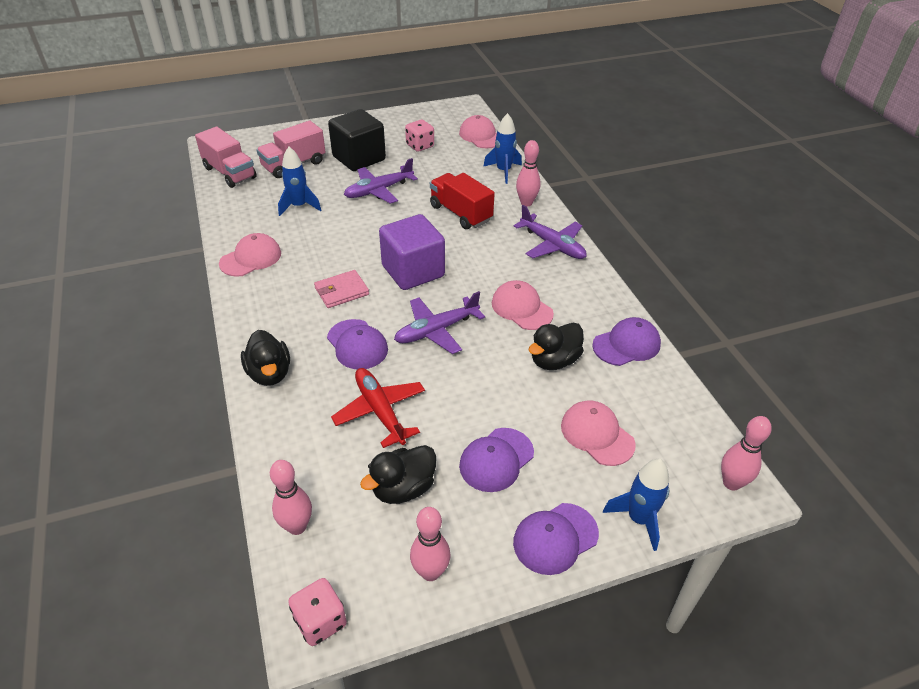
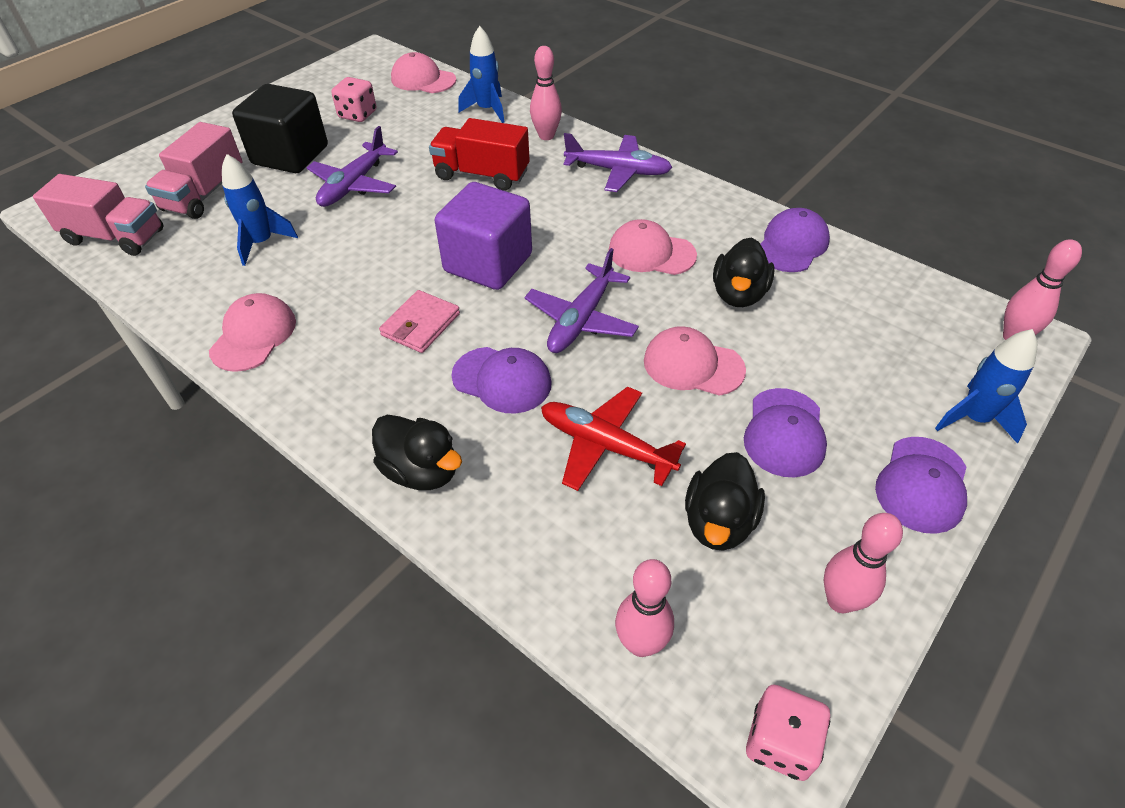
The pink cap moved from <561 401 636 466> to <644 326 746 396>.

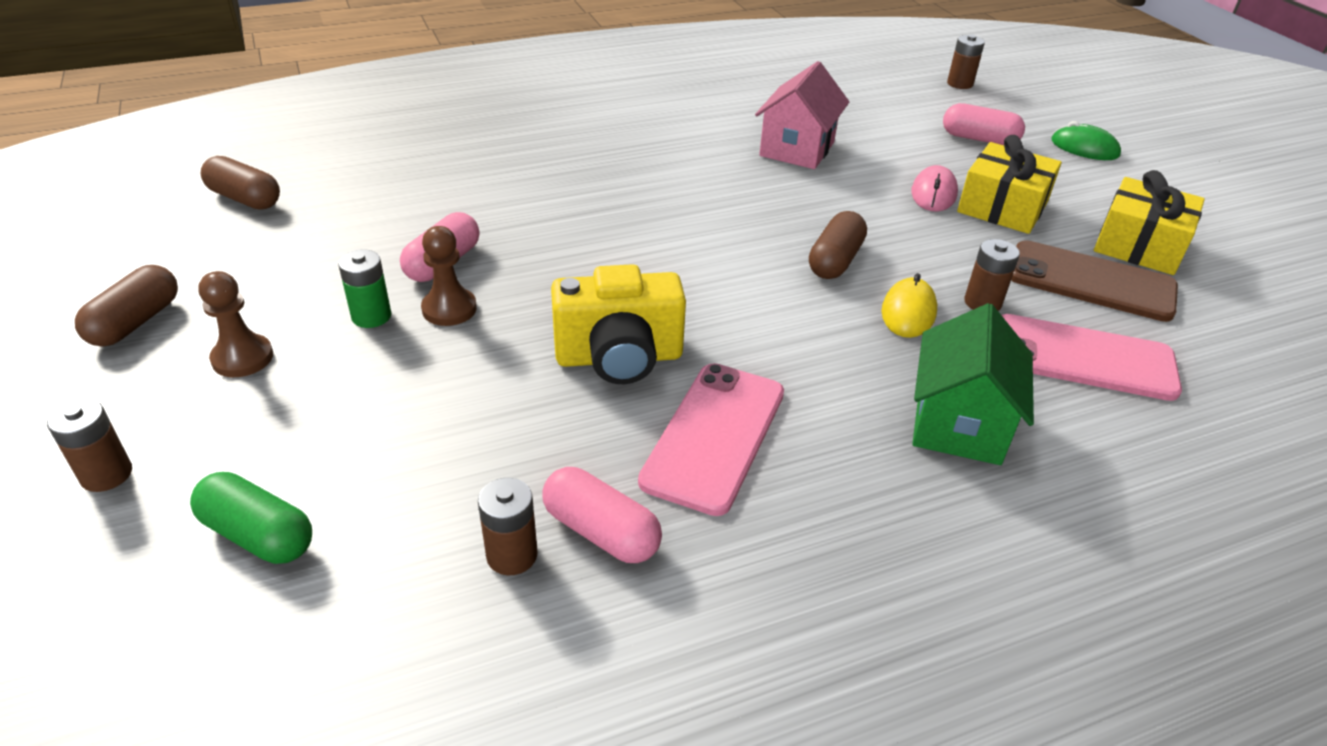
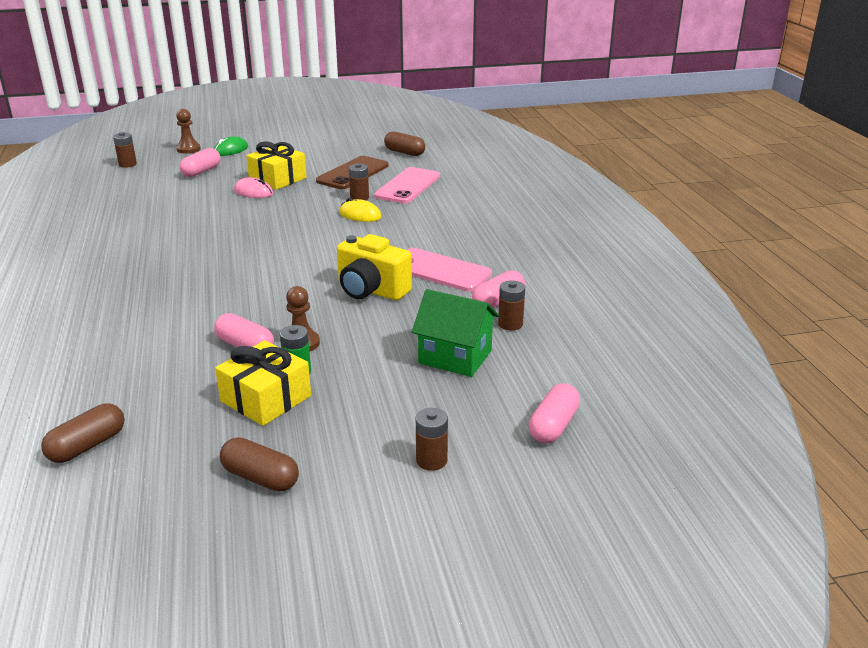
The green capsule at <190 472 312 564> disappeared. The brown pawn moved from <198 271 273 377> to <176 109 201 154>. The yellow camera at <551 264 686 384> turned 120 degrees clockwise. The pink house at <755 61 849 169> disappeared. The brown capsule moved from <809 211 867 279> to <384 131 425 156>. The green house moved from <912 303 1034 465> to <412 289 499 377>. The yellow gift moved from <1094 170 1205 275> to <215 340 311 426>. The pink capsule at <528 383 580 444> appeared.

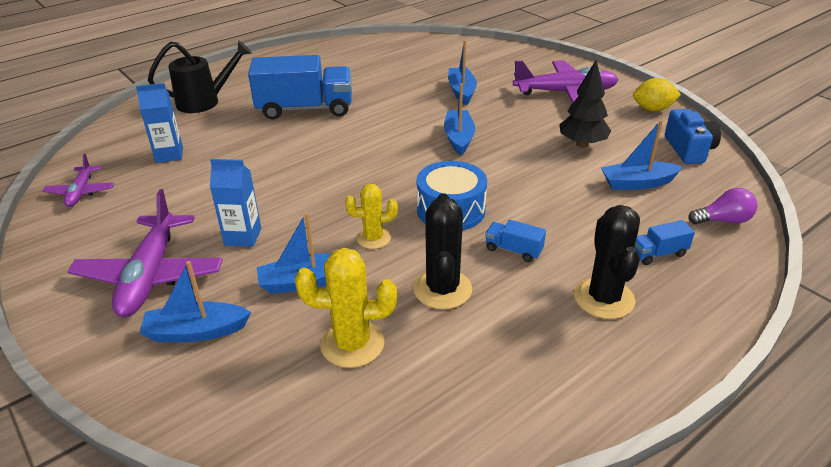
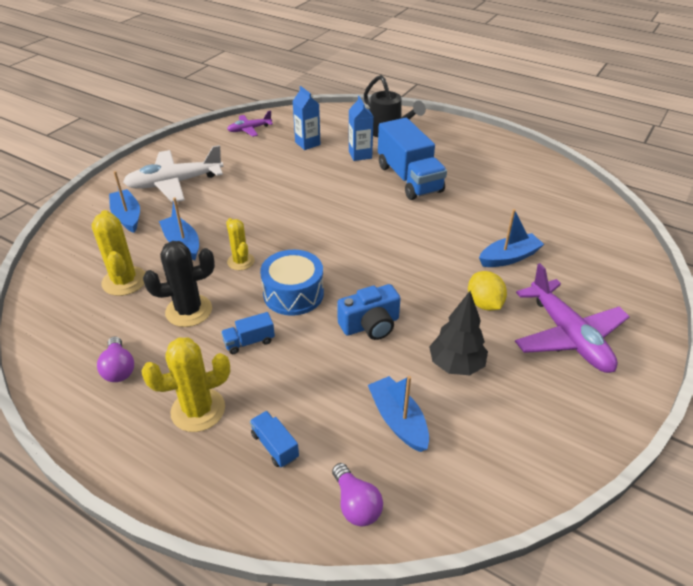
The purple plane at <67 189 223 317> became the white plane at <123 145 223 203>. The blue carton moved from <210 159 261 247> to <349 96 374 161>. The blue boat at <444 83 475 155> disappeared. The blue truck at <485 220 546 262> turned 120 degrees counterclockwise. The black cactus at <574 205 640 319> became the yellow cactus at <141 337 230 432>. The yellow lemon moved from <633 78 681 111> to <468 271 507 311>. The blue camera moved from <665 109 721 164> to <337 284 401 340>. The purple light bulb at <97 336 134 382> appeared.

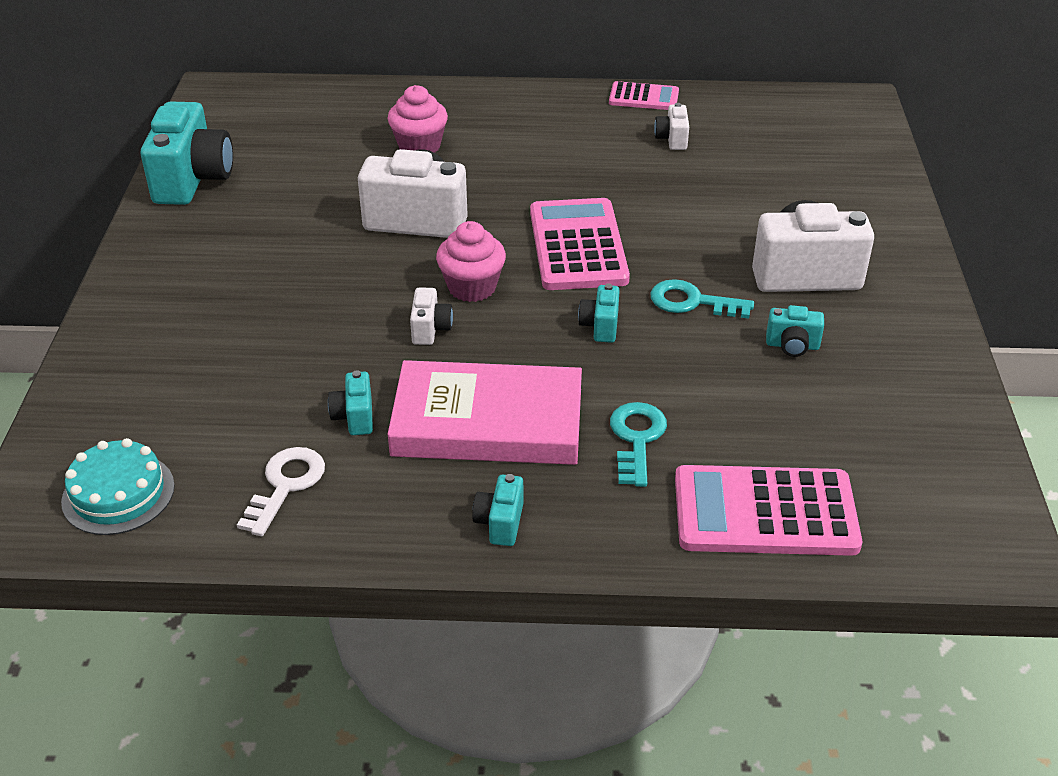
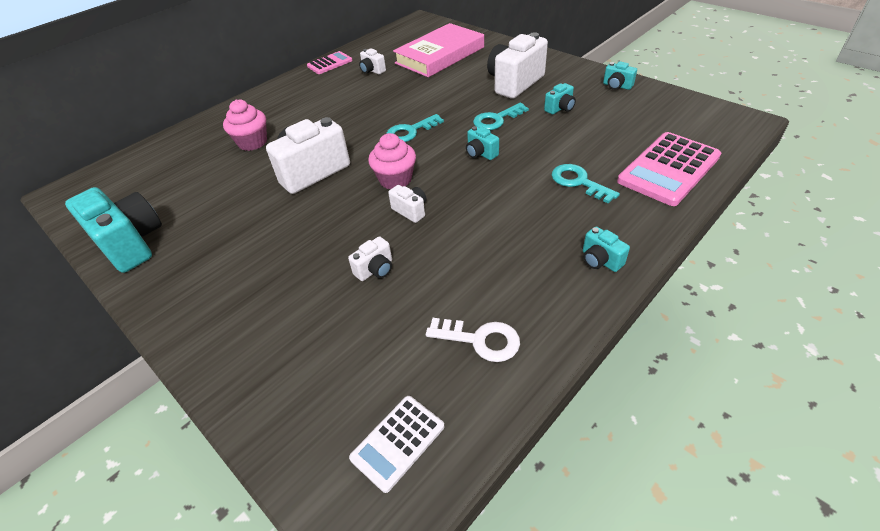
The turquoise cake at <61 438 175 535> was replaced by the white calculator at <349 396 444 493>. The white key at <237 447 325 536> turned 135 degrees clockwise. The turquoise camera moved from <328 370 373 435> to <603 61 637 90>. The pink book moved from <388 360 582 465> to <393 23 484 77>. The pink calculator at <530 198 630 290> was replaced by the turquoise key at <386 114 444 142>. The white camera at <348 236 392 281> appeared.

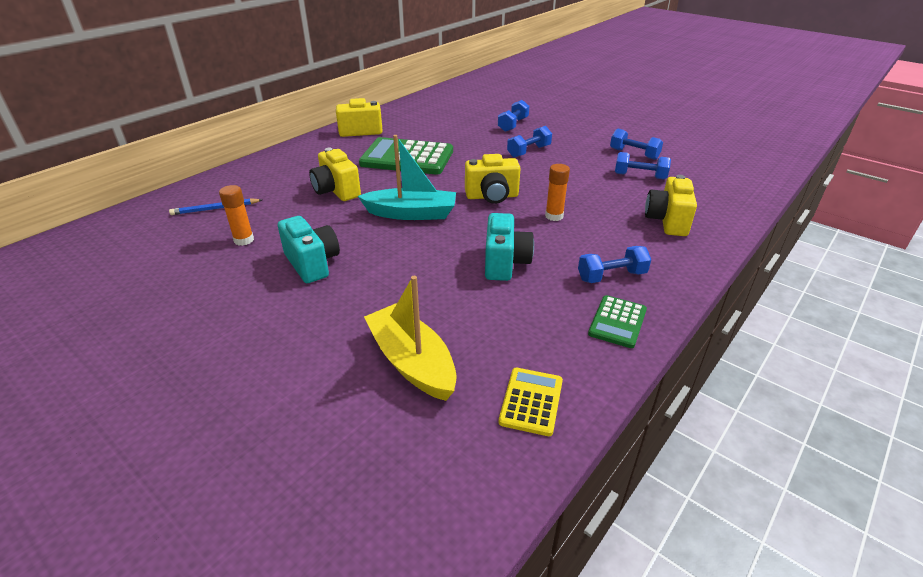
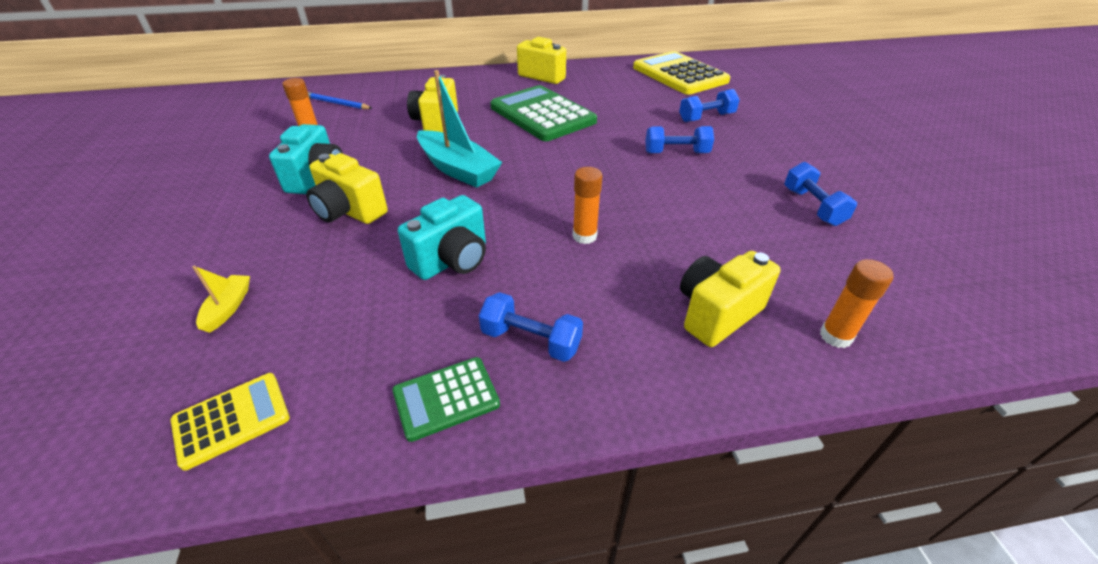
The yellow boat at <364 276 457 401> changed to 0.48 times the size. The yellow camera moved from <465 154 521 204> to <306 153 388 224>. The blue dumbbell at <615 152 671 179> disappeared. The yellow calculator at <633 51 730 95> appeared. The orange glue stick at <820 259 894 348> appeared.

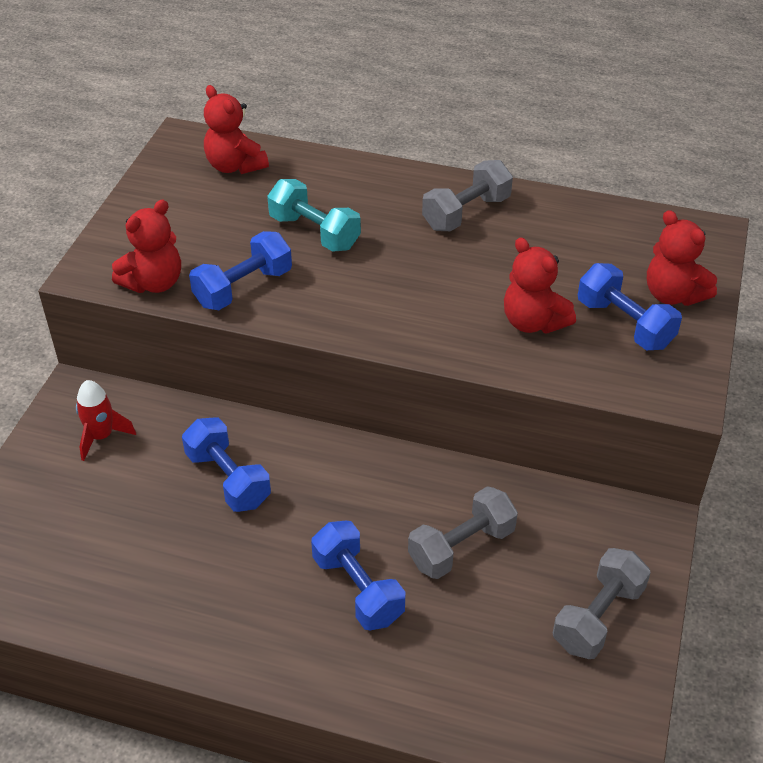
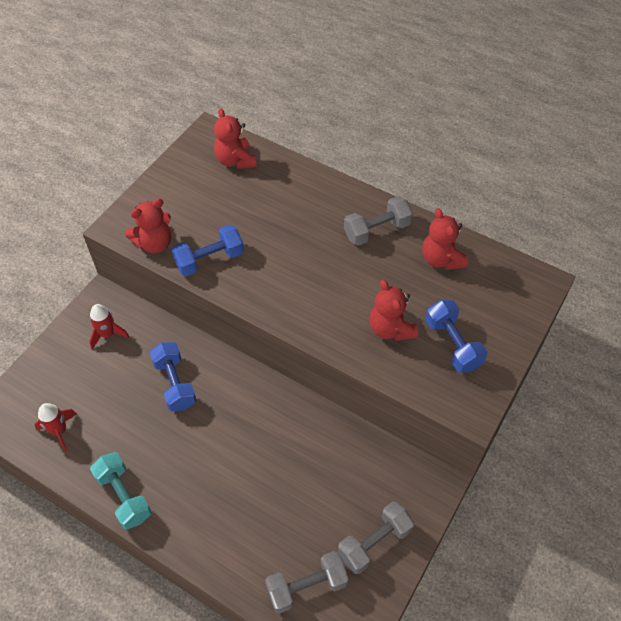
The turquoise dumbbell moved from <267 179 361 252> to <90 452 152 530>. The blue dumbbell at <311 521 405 630> disappeared. The grey dumbbell moved from <408 486 518 579> to <265 551 349 614>. The red teddy bear moved from <647 210 717 306> to <422 208 468 270>. The red rocket at <34 403 77 451> appeared.

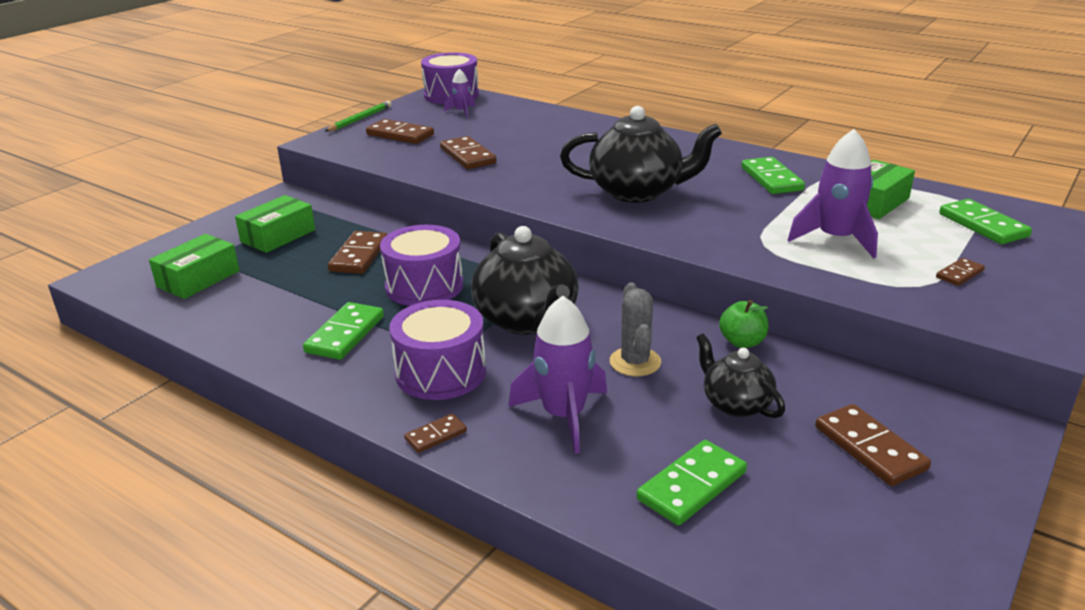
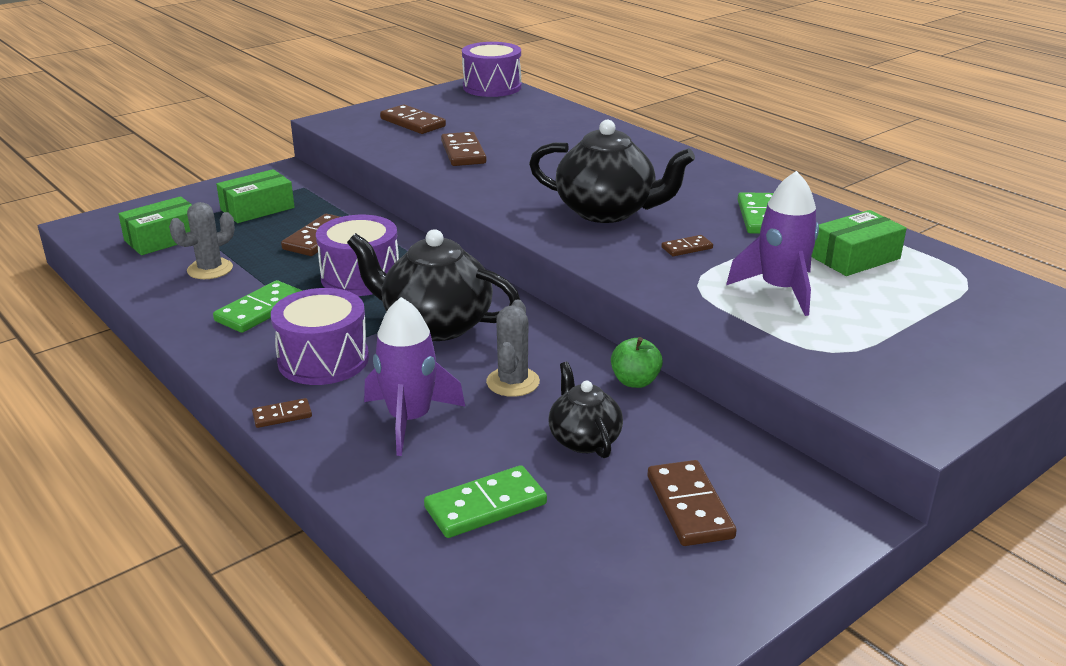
The green pencil at <325 101 391 131> disappeared. The purple rocket at <444 69 475 117> disappeared. The black teapot at <471 226 579 335> turned 120 degrees clockwise. The brown domino moved from <936 258 985 286> to <661 235 713 256>. The green domino at <939 199 1032 244> disappeared. The grey cactus at <169 202 235 279> appeared.

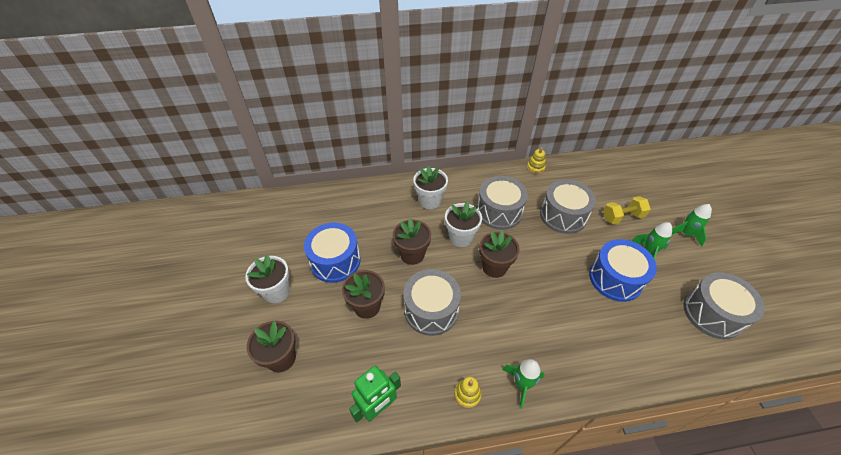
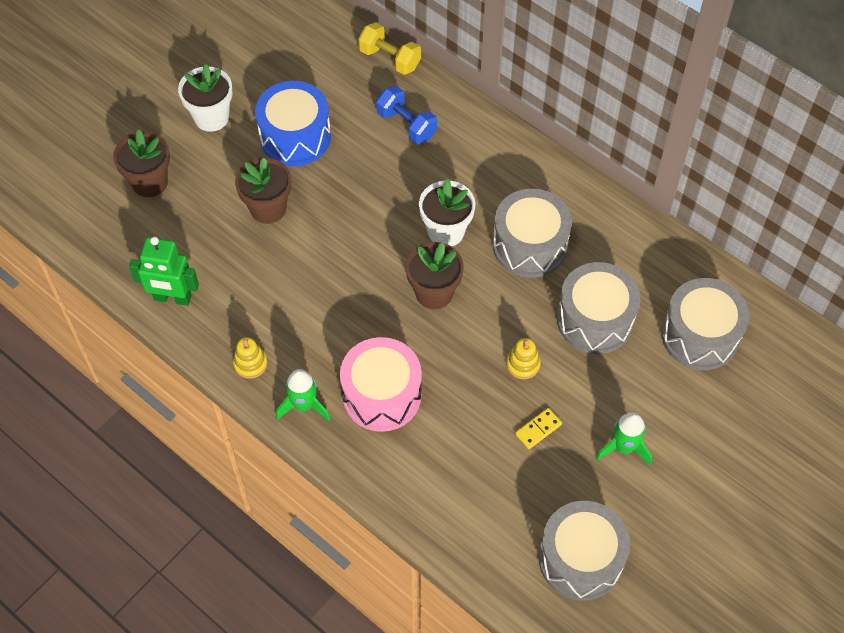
The brown flower pot at <393 218 431 265> disappeared. The grey drum moved from <403 269 461 336> to <661 278 749 370>. The white flower pot at <413 165 448 209> disappeared. The yellow stacking toy moved from <527 147 546 174> to <506 338 541 379>. The blue drum at <589 239 657 302> was replaced by the yellow domino at <515 408 562 449>. The yellow dumbbell moved from <603 196 651 224> to <358 22 421 75>. The green rocket at <672 204 712 247> disappeared. The pink drum at <340 337 422 432> appeared. The blue dumbbell at <376 86 437 144> appeared.

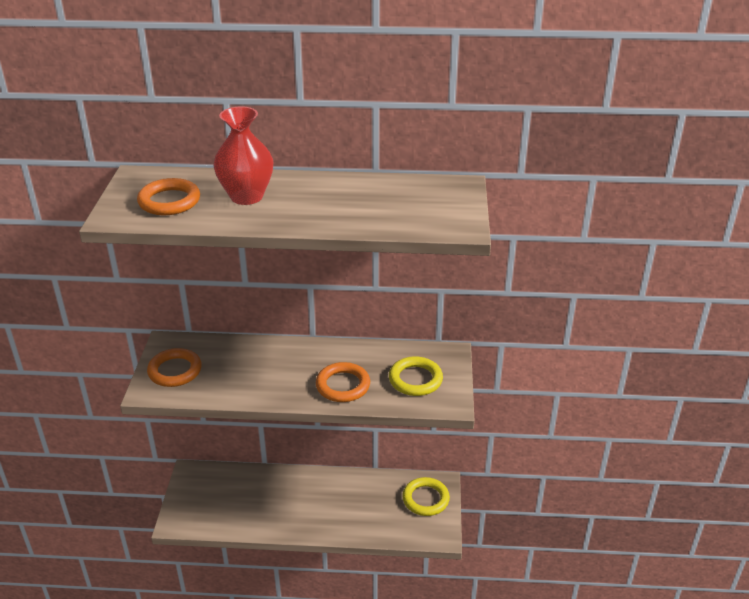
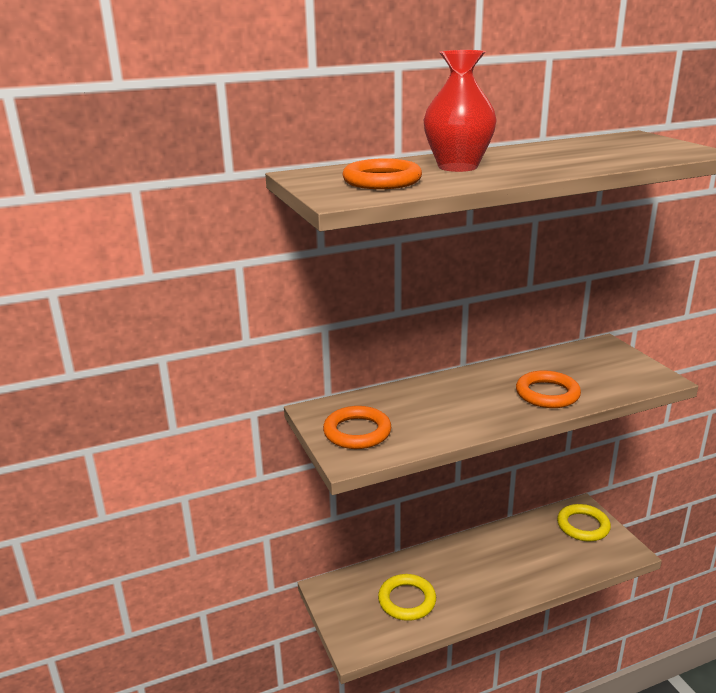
The yellow ring moved from <389 356 443 396> to <378 574 436 621>.

